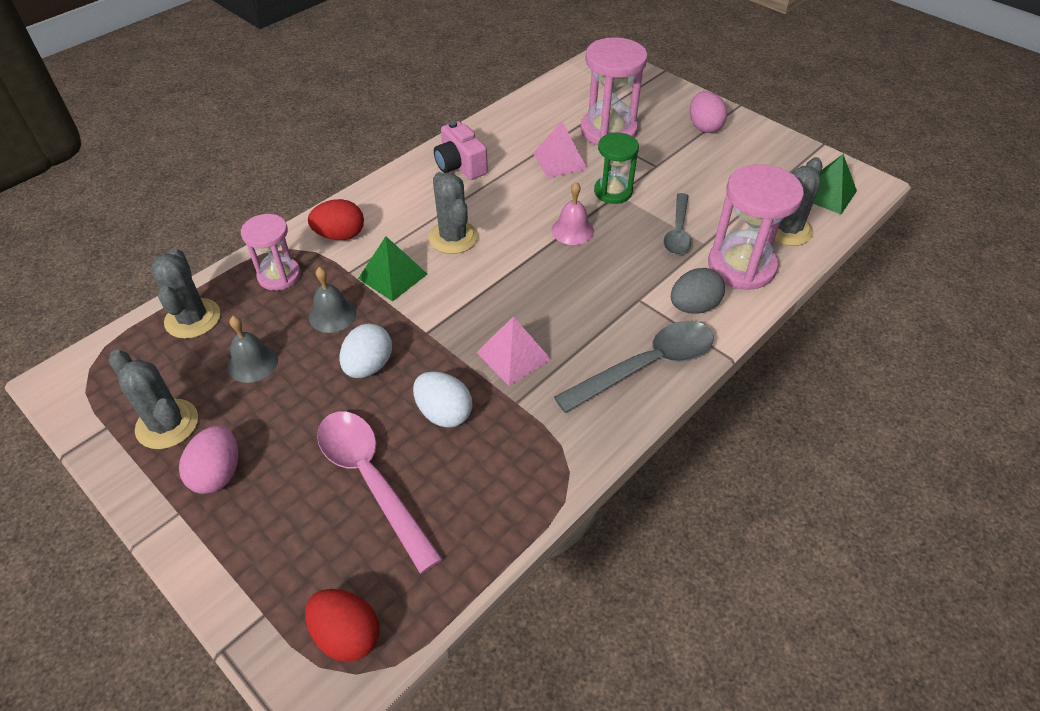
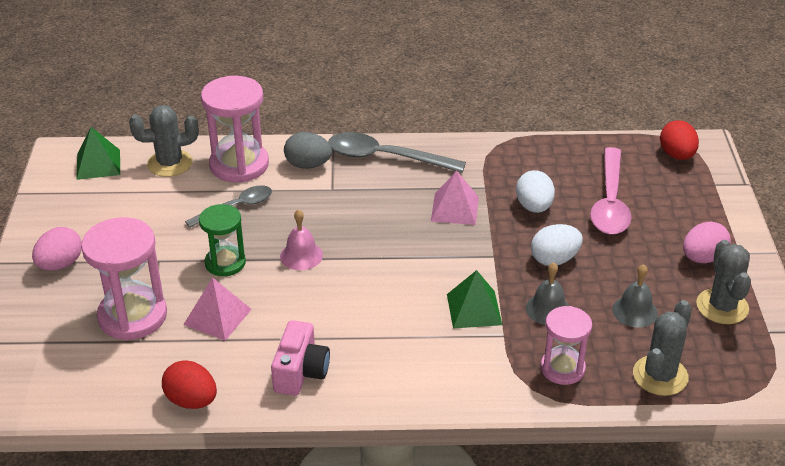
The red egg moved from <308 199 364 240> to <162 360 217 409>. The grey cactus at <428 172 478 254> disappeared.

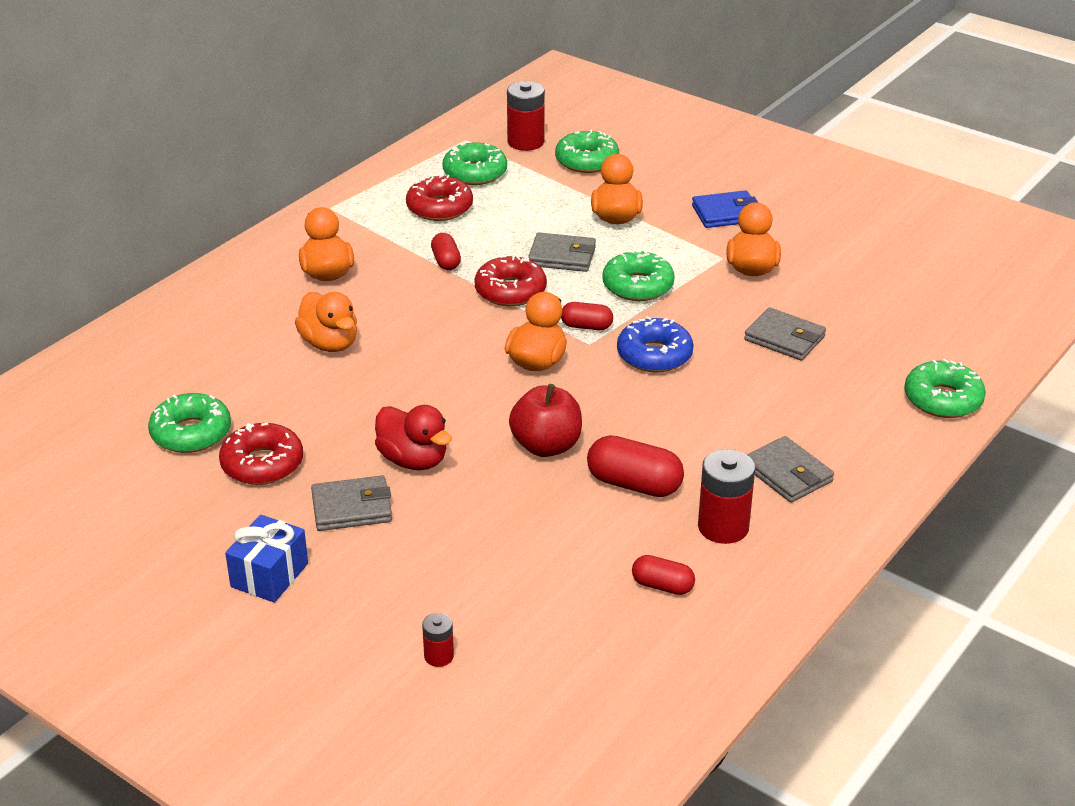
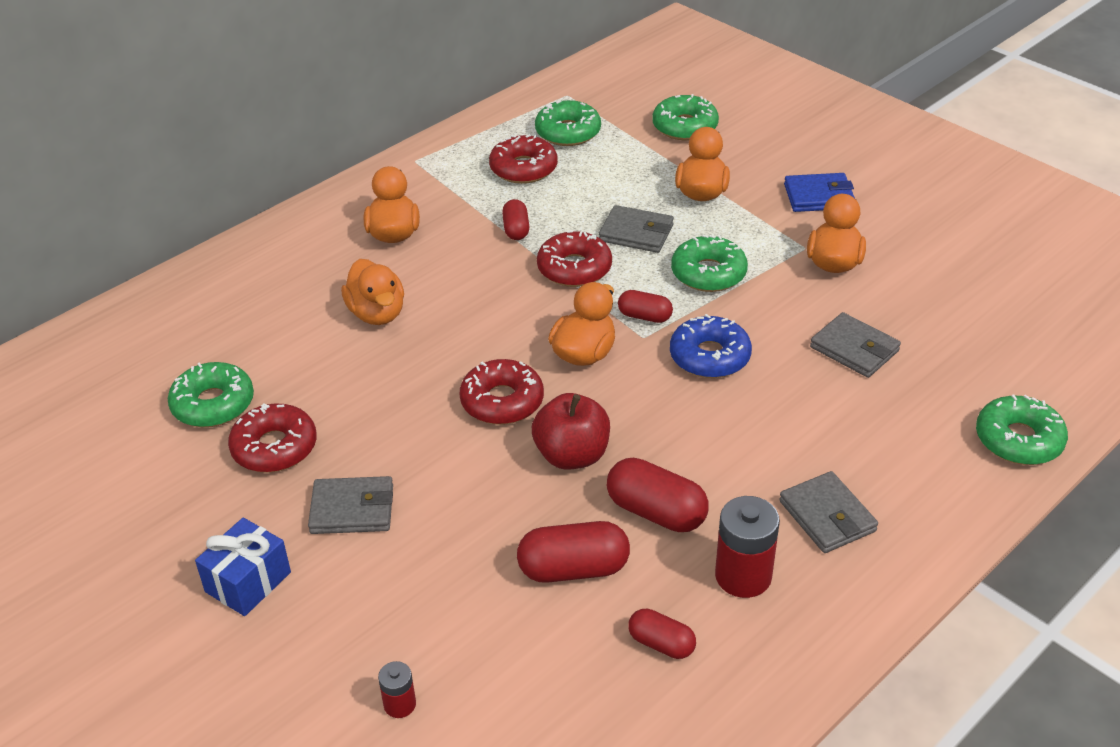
The red duck at <375 405 452 470> disappeared. The red battery at <507 81 545 151> disappeared. The red donut at <460 359 544 425> appeared. The red capsule at <517 521 630 583> appeared.

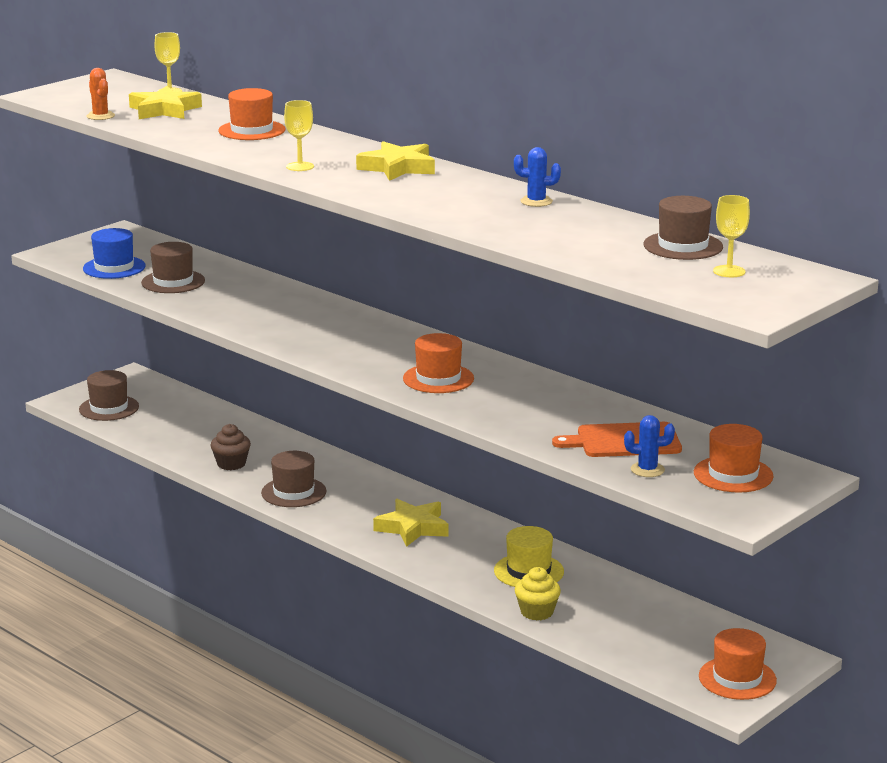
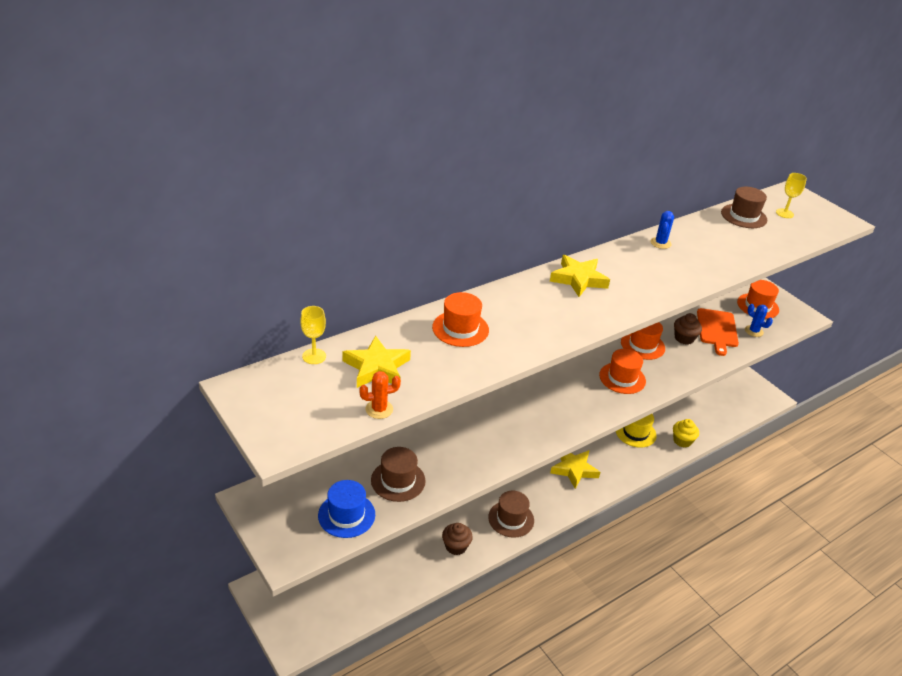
The brown hat at <79 370 139 421> disappeared. The yellow goblet at <284 100 314 171> disappeared. The blue cactus at <624 415 675 477> turned 60 degrees counterclockwise. The orange hat moved from <699 628 777 700> to <621 322 665 360>. The brown cupcake at <674 313 702 345> appeared.

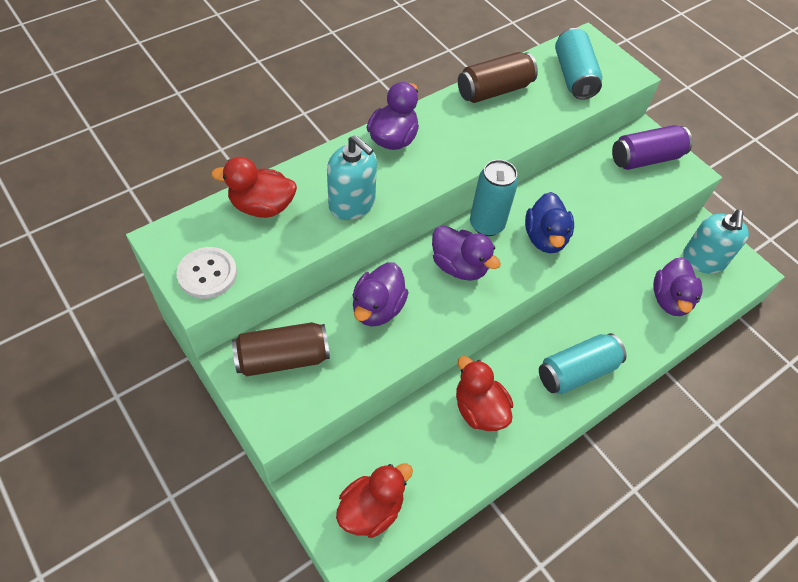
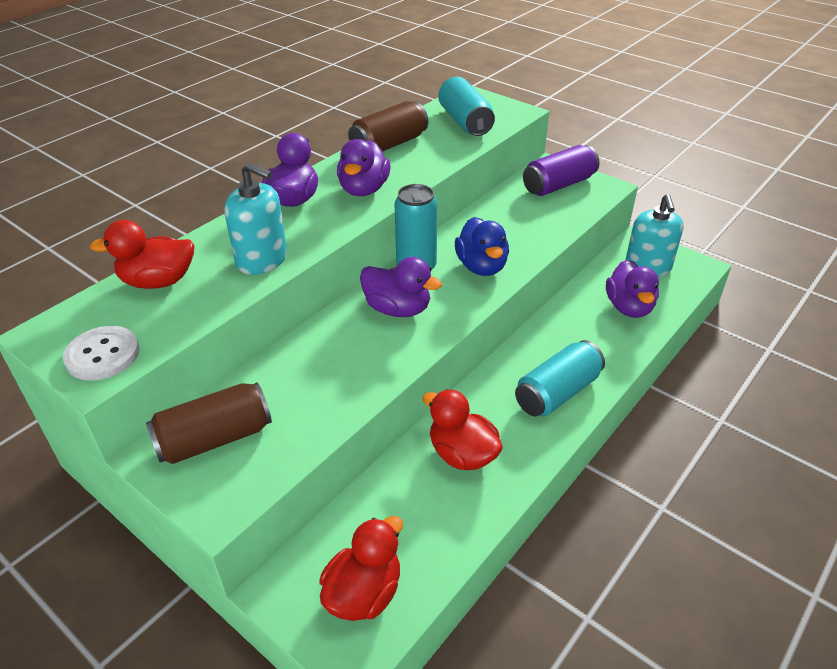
The purple duck moved from <352 262 409 327> to <337 139 391 196>.

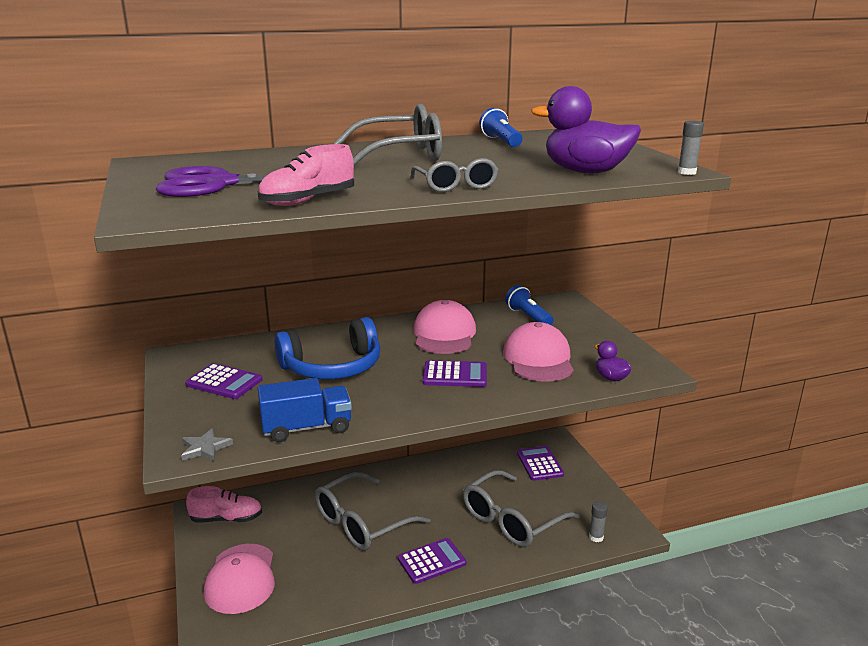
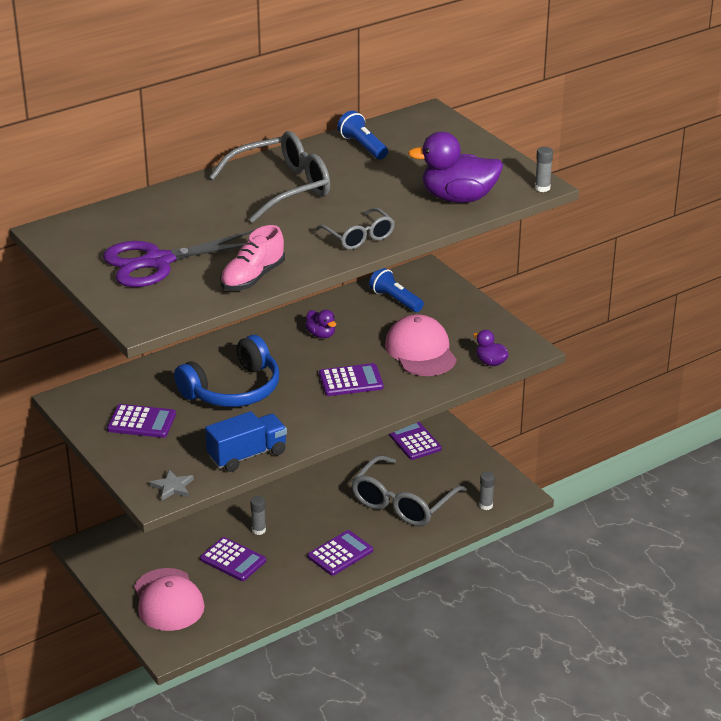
The pink shoe at <186 486 262 523> disappeared. The grey glasses at <315 472 430 551> was replaced by the grey glue stick at <250 496 266 535>. The pink cap at <413 300 476 354> was replaced by the purple duck at <305 310 336 338>. The purple calculator at <200 537 266 581> appeared.

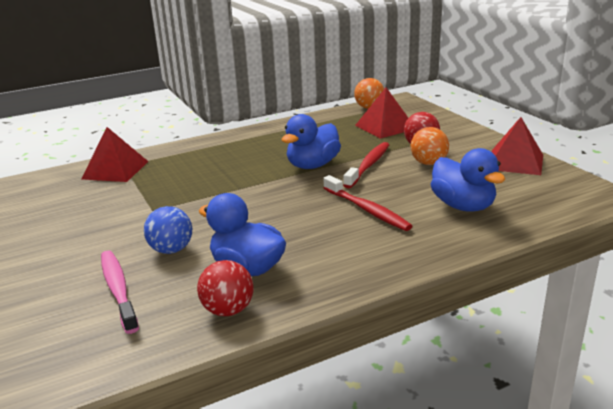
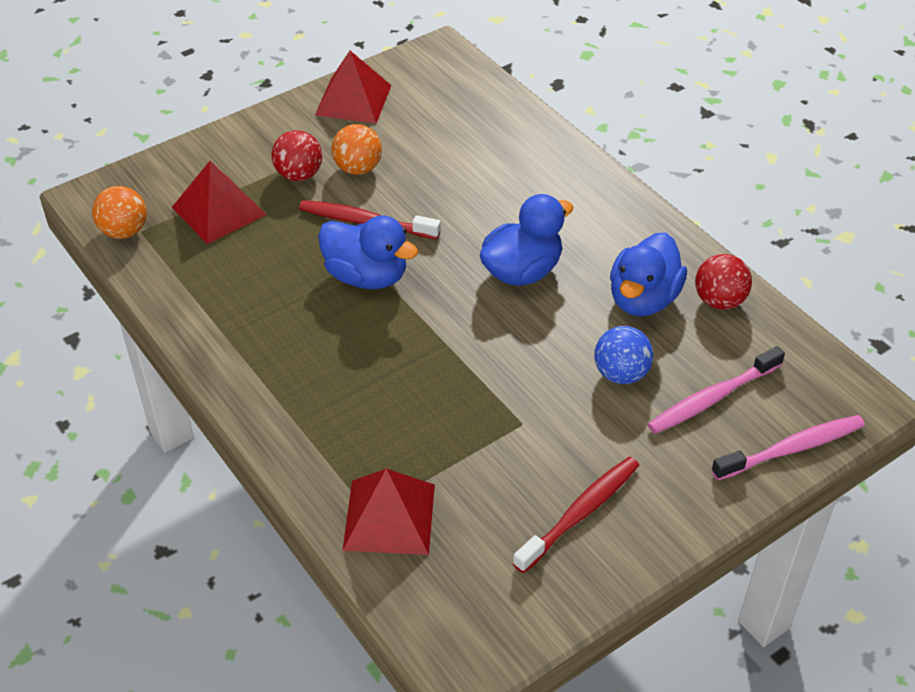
The red toothbrush moved from <323 175 412 231> to <513 456 639 573>. The blue duck moved from <431 148 505 212> to <480 194 573 286>. The pink toothbrush at <711 415 865 480> appeared.

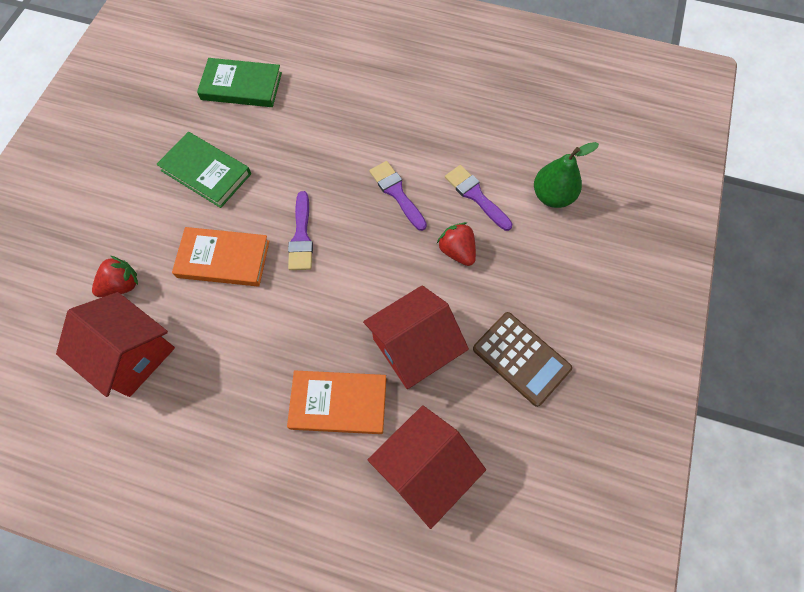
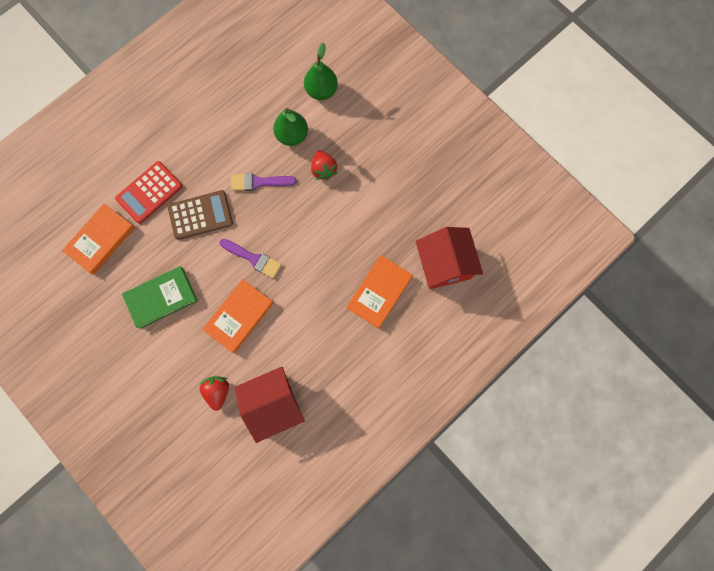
The green book at <197 58 282 107> became the orange book at <62 204 135 275>. The red house at <363 285 469 389> disappeared. The red strawberry at <437 222 476 266> turned 105 degrees counterclockwise. The purple brush at <445 165 512 231> was replaced by the green pear at <273 108 308 146>. The brown calculator moved from <473 312 572 407> to <168 190 233 240>. The red calculator at <115 161 183 224> appeared.

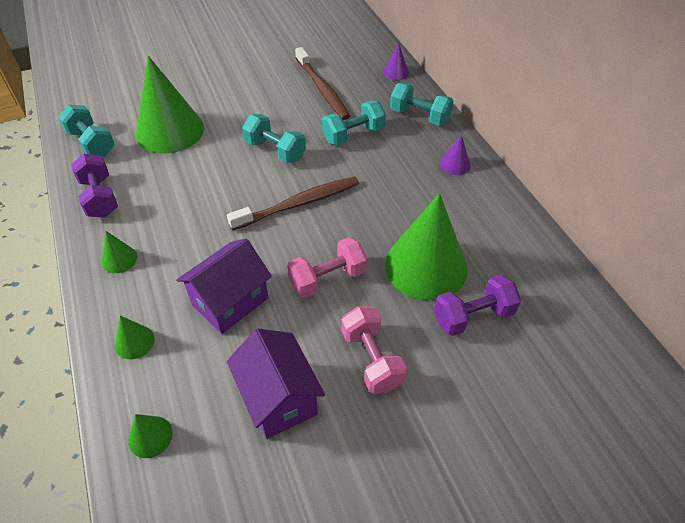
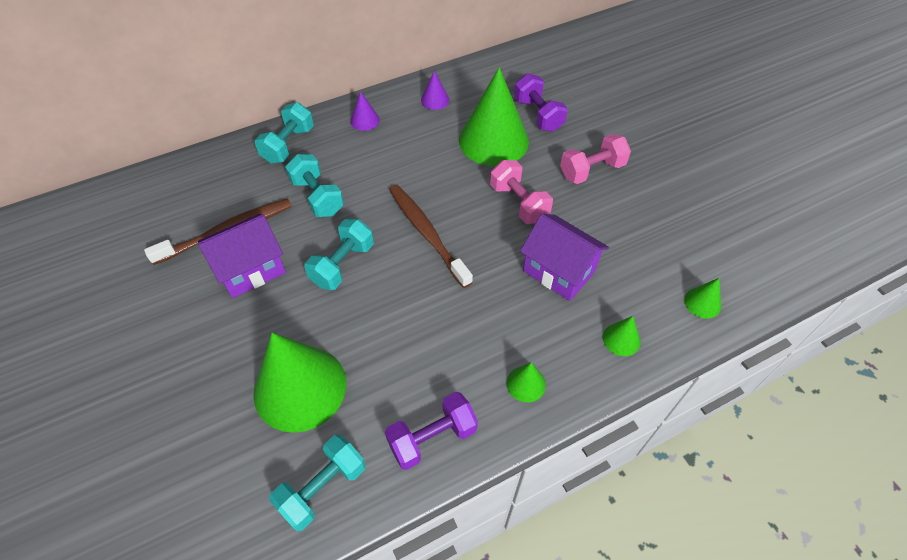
The purple house moved from <227 329 325 439> to <198 214 286 298>. The purple cone moved from <383 43 409 80> to <421 71 449 110>.

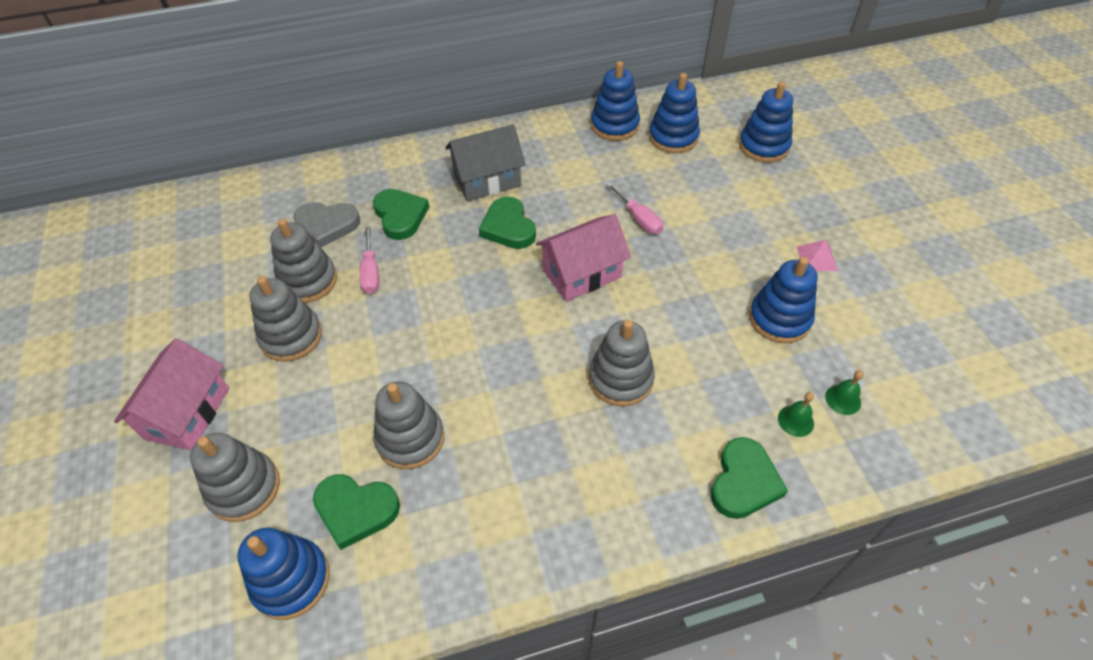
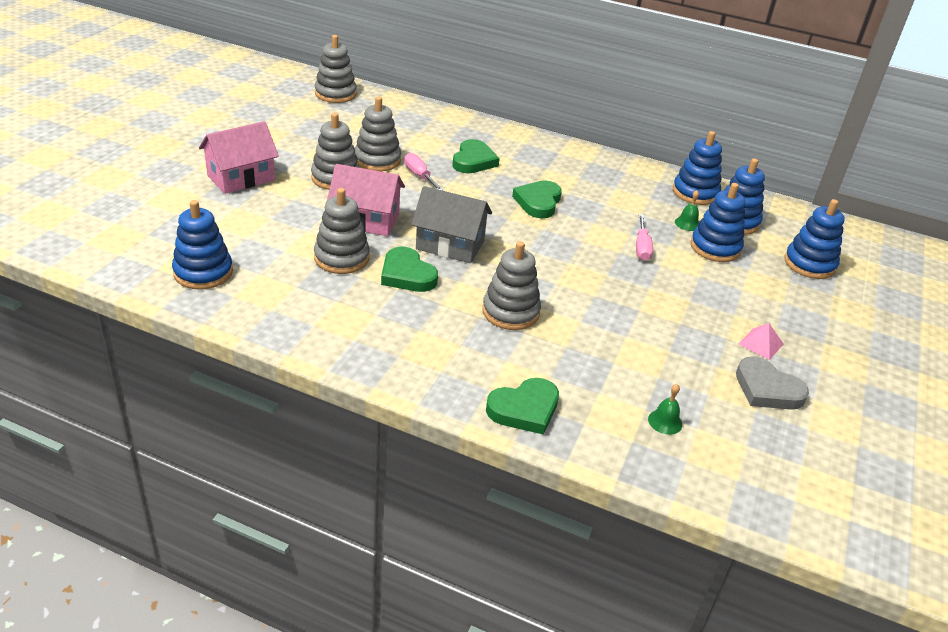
The grey stacking toy moved from <190 433 280 522> to <315 35 357 103>. The grey heart moved from <294 202 360 248> to <736 356 809 410>. The green heart moved from <313 474 400 550> to <381 247 438 292>. The pink screwdriver at <360 227 379 294> turned 120 degrees clockwise. The grey house moved from <445 124 526 201> to <412 186 492 263>. The pink house moved from <536 214 631 302> to <327 164 405 236>. The blue stacking toy moved from <749 257 818 343> to <690 183 746 262>. The green bell moved from <778 392 814 437> to <675 190 699 231>.

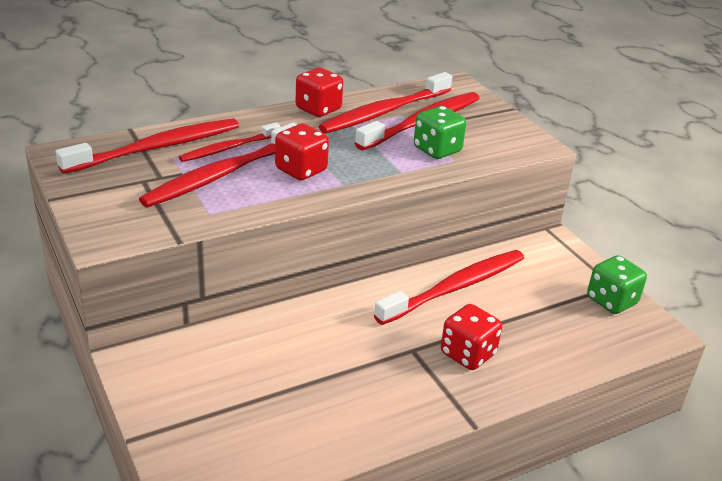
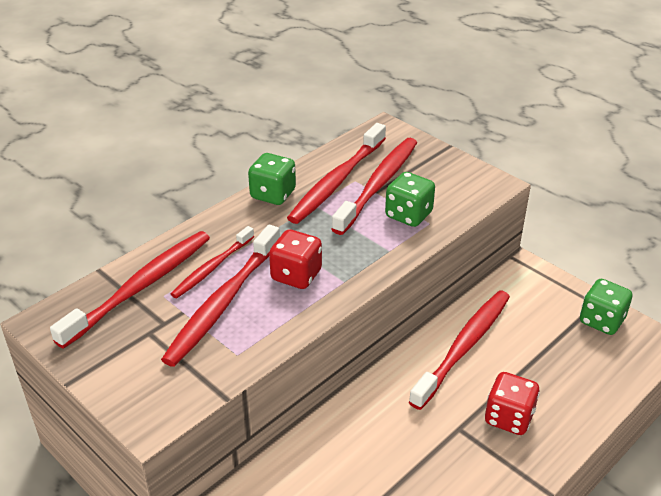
The red dice at <295 68 343 117> became the green dice at <248 153 296 205>.

